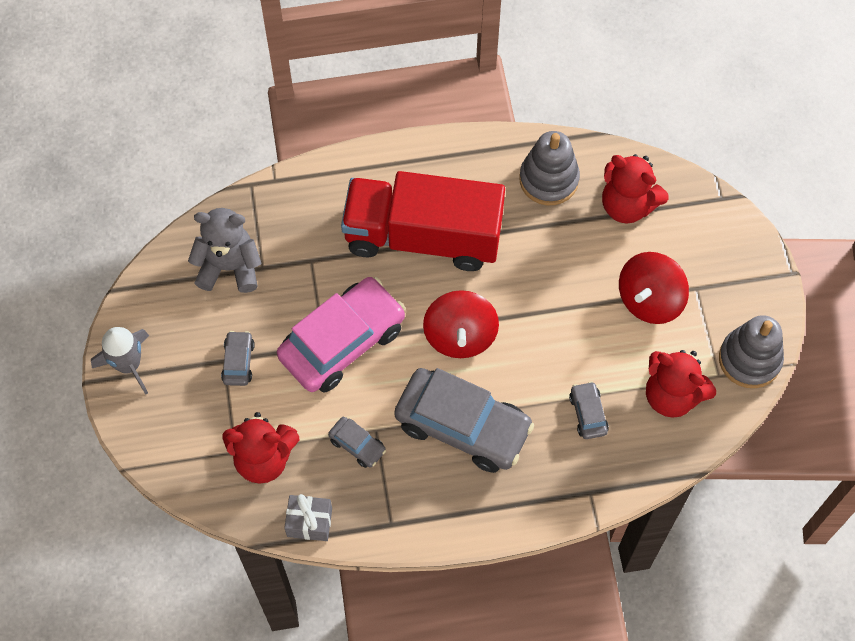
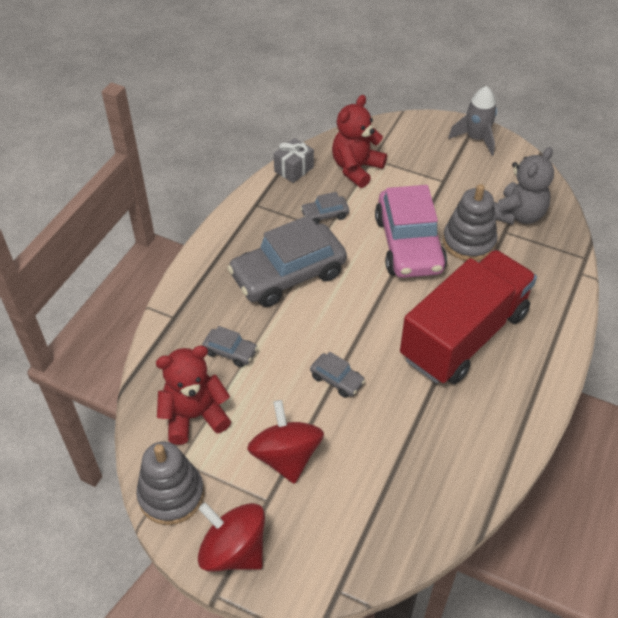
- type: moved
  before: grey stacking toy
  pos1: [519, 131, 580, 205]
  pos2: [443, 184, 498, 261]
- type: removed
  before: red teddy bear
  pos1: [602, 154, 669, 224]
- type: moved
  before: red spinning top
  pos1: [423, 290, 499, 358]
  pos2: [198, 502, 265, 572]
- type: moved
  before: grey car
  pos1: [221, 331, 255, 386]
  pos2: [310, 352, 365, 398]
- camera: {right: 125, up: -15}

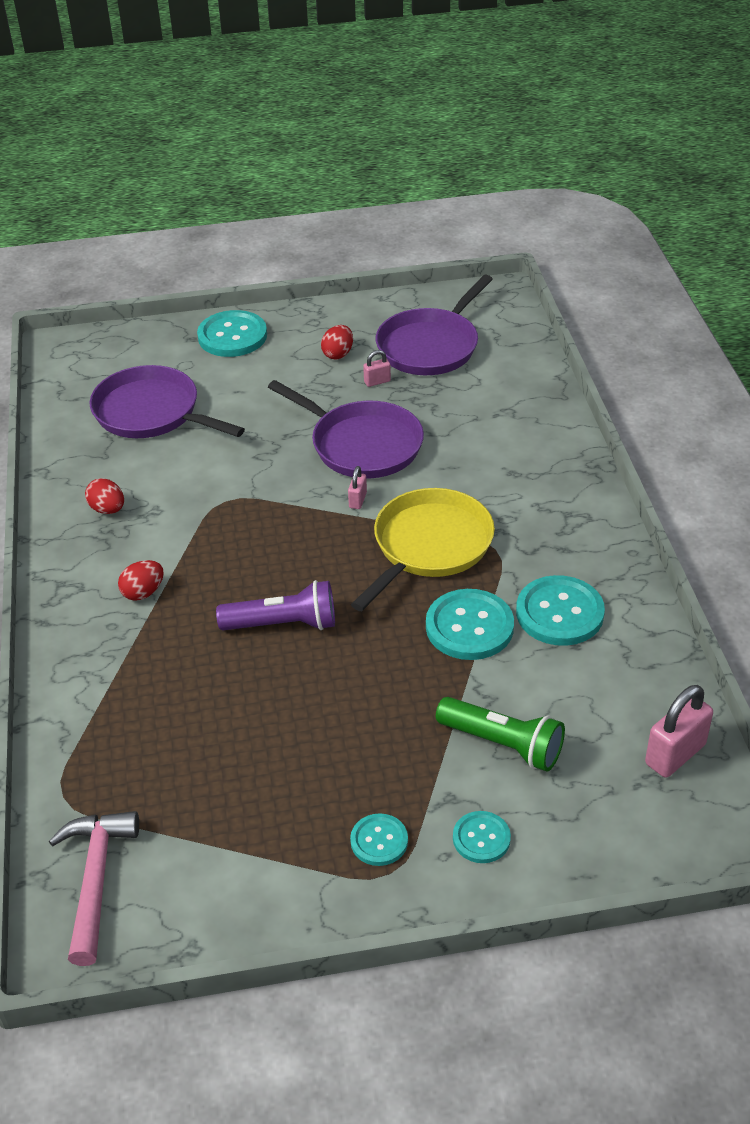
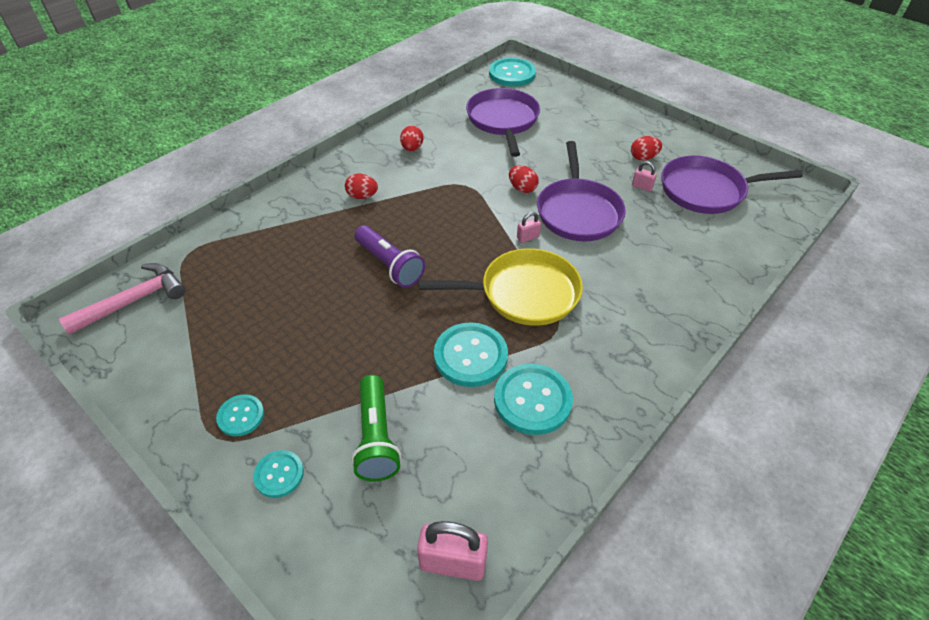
- type: moved
  before: turquoise button
  pos1: [197, 310, 267, 357]
  pos2: [489, 58, 536, 87]
- type: added
  after: red egg
  pos2: [509, 165, 539, 193]
- camera: {right: 50, up: 5}

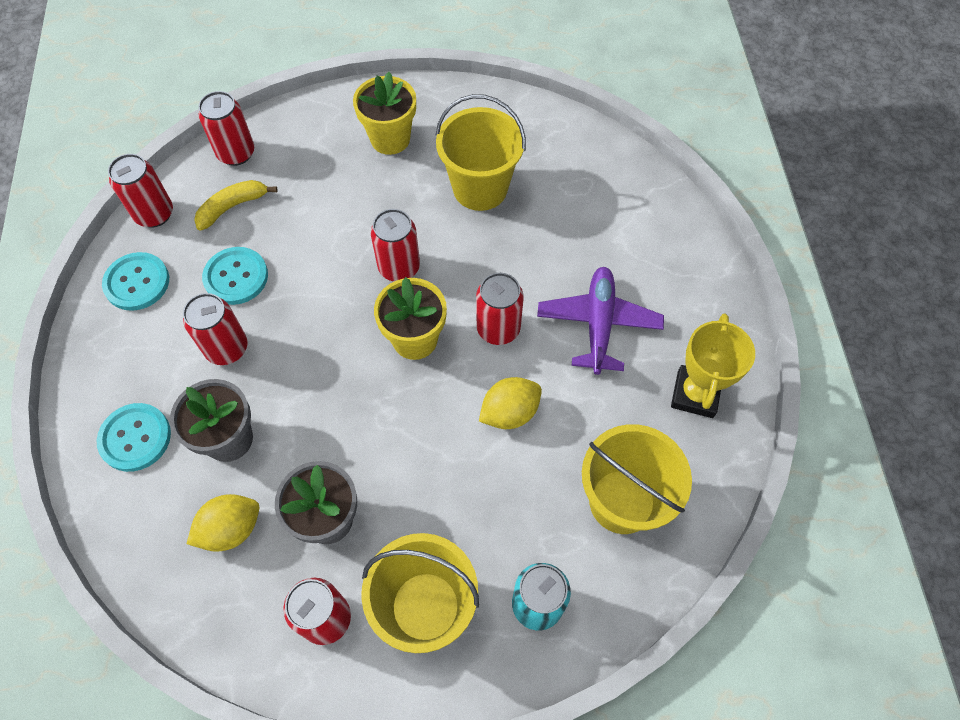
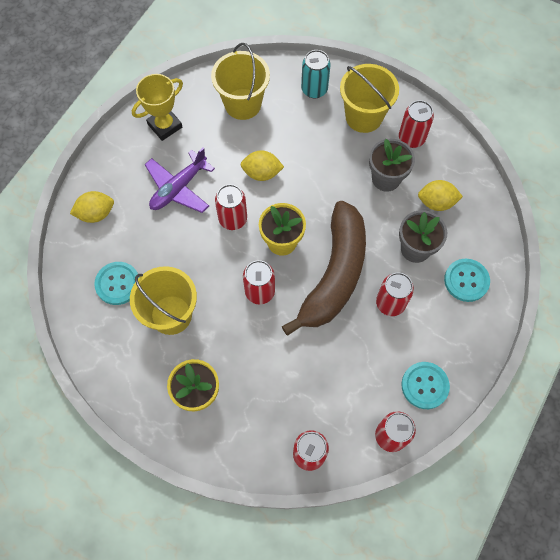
- type: removed
  before: yellow banana
  pos1: [194, 180, 278, 231]
- type: moved
  before: turquoise button
  pos1: [202, 247, 268, 305]
  pos2: [94, 262, 139, 305]
- type: added
  after: yellow lemon
  pos2: [70, 191, 114, 223]
- type: added
  after: brown banana
  pos2: [282, 201, 366, 336]
- camera: {right: -145, up: 5}

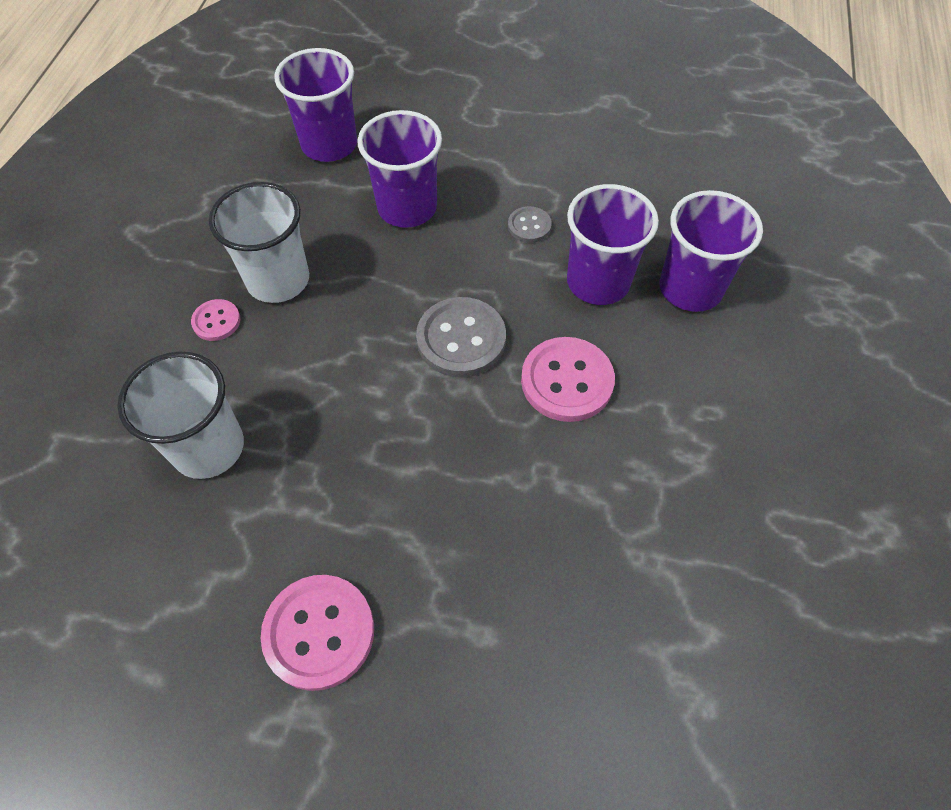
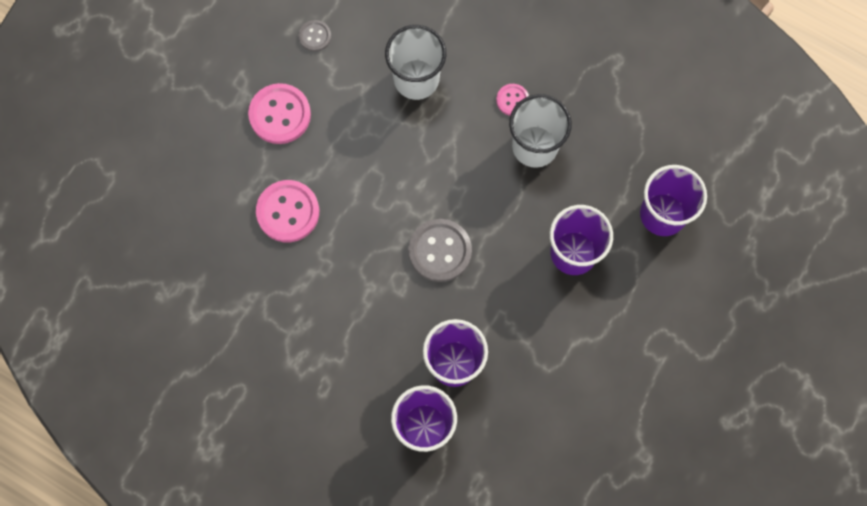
- type: moved
  before: grey button
  pos1: [508, 206, 552, 243]
  pos2: [299, 20, 331, 52]
- type: moved
  before: pink button
  pos1: [521, 337, 615, 422]
  pos2: [256, 180, 319, 242]
- camera: {right: 110, up: 15}

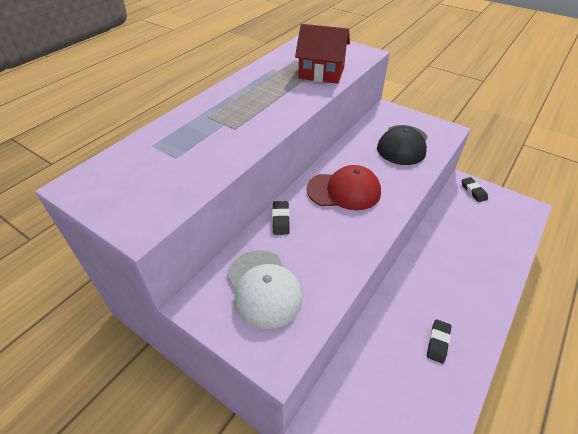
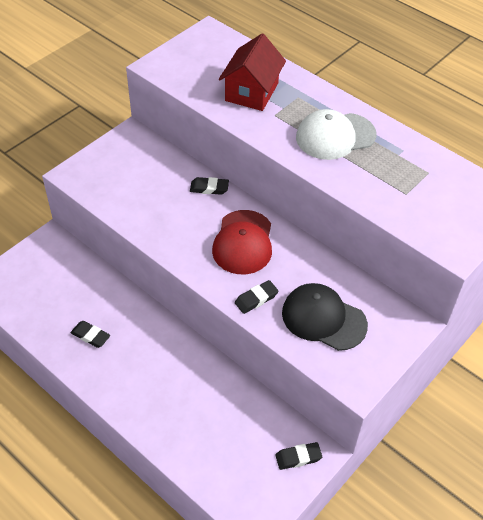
- type: moved
  before: red house
  pos1: [295, 24, 350, 84]
  pos2: [219, 34, 286, 111]
- type: moved
  before: white cap
  pos1: [227, 250, 303, 329]
  pos2: [296, 109, 376, 160]
- type: added
  after: black eraser
  pos2: [235, 280, 278, 314]
- camera: {right: 95, up: 5}

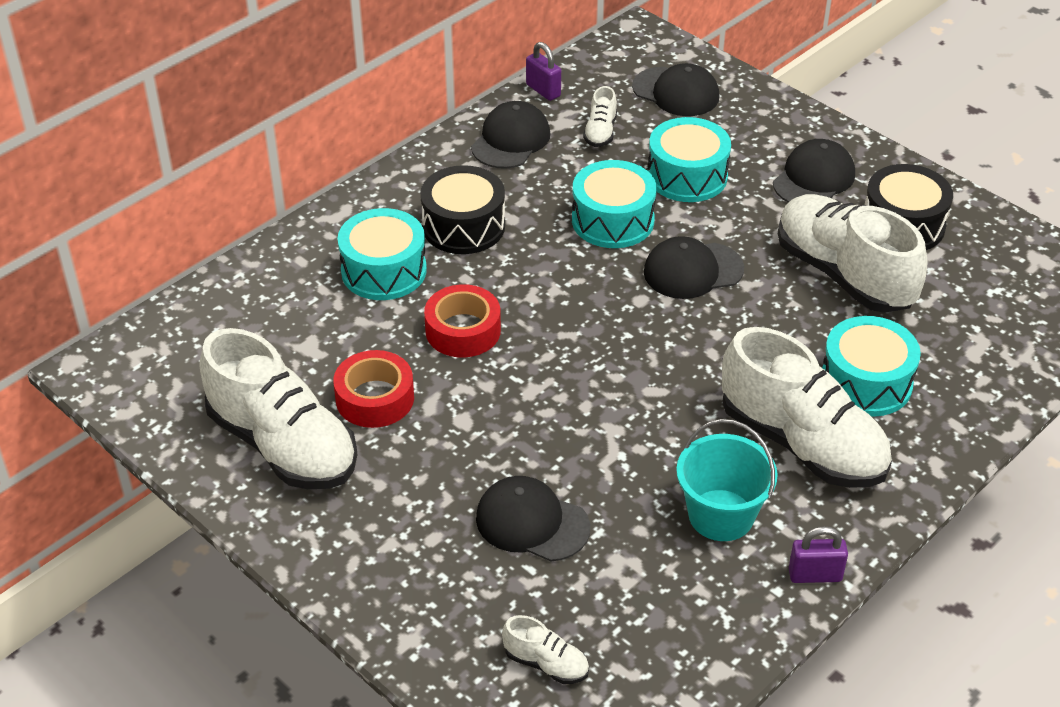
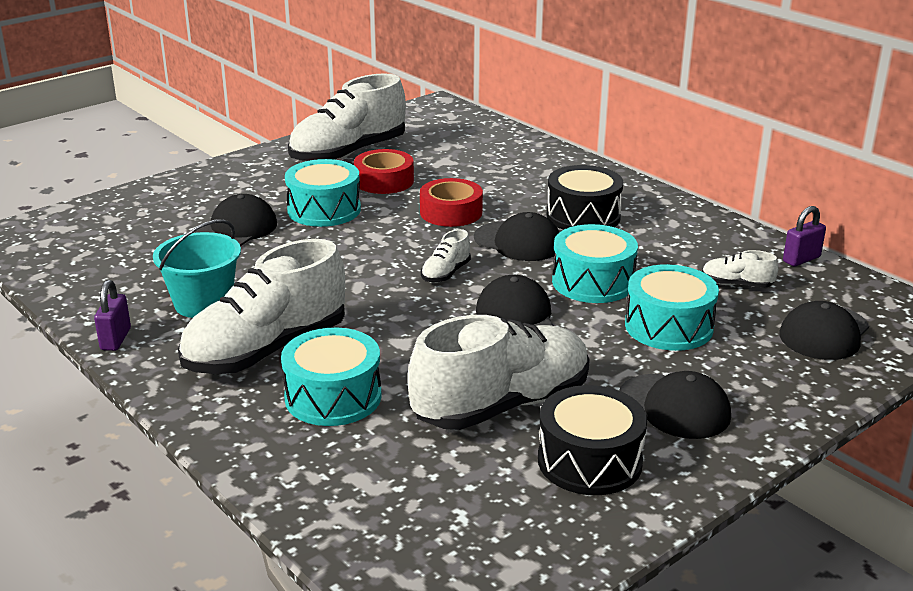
- type: moved
  before: black cap
  pos1: [471, 101, 550, 169]
  pos2: [474, 212, 559, 261]
- type: moved
  before: turquoise drum
  pos1: [338, 208, 427, 300]
  pos2: [285, 159, 361, 227]
- type: moved
  before: white shoe
  pos1: [502, 615, 589, 684]
  pos2: [421, 229, 471, 283]
- camera: {right: 95, up: -15}

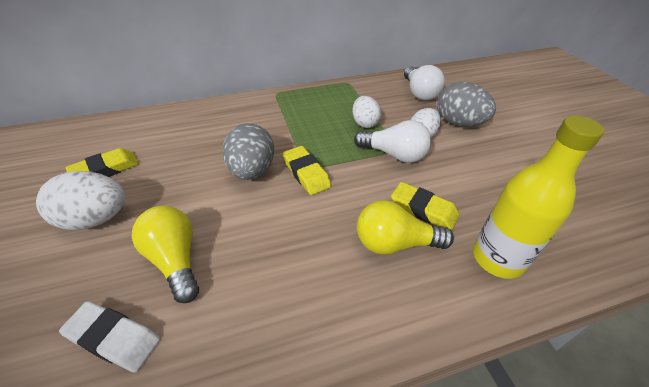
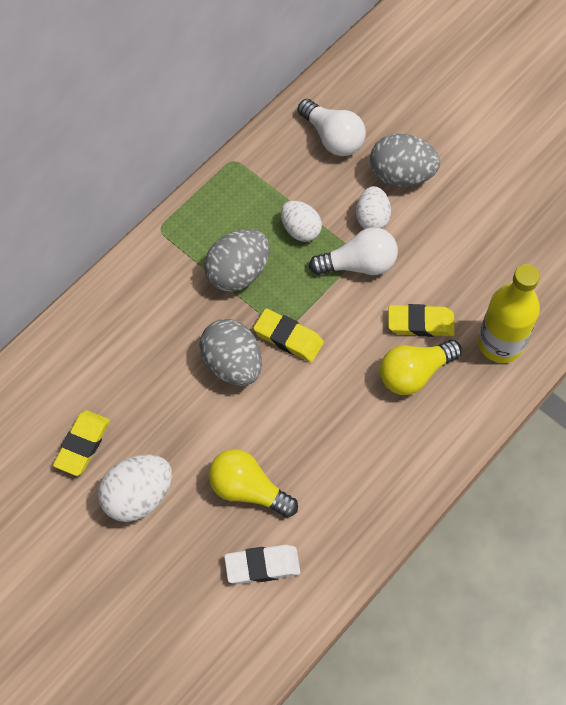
- type: added
  after: grey egg
  pos2: [204, 229, 270, 292]
- camera: {right: -30, up: 20}

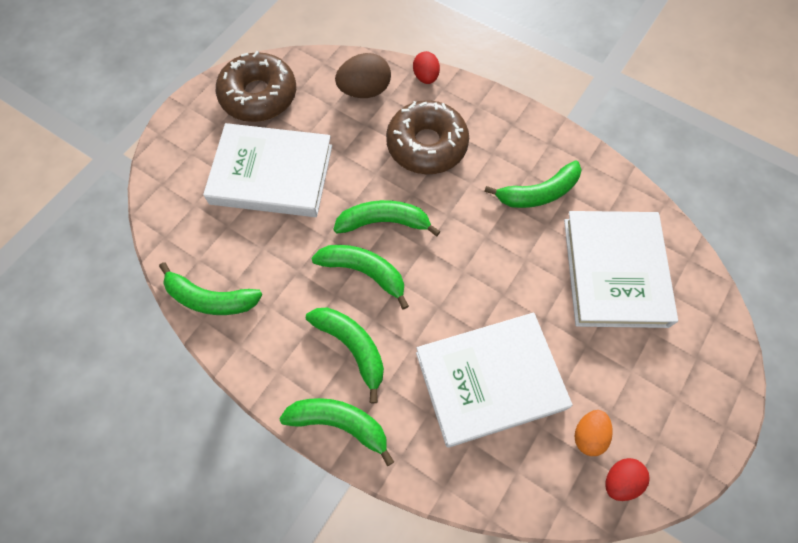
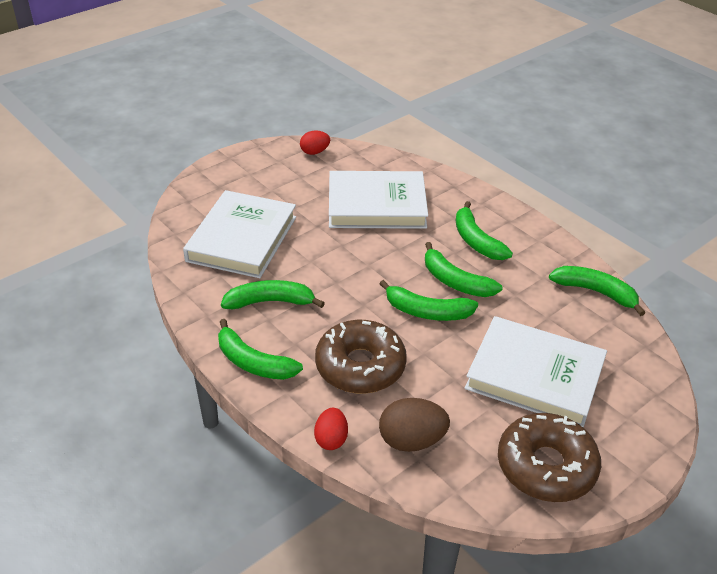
- type: moved
  before: green banana
  pos1: [279, 398, 394, 467]
  pos2: [218, 319, 303, 380]
- type: removed
  before: orange egg
  pos1: [574, 410, 613, 456]
- camera: {right: -165, up: -25}

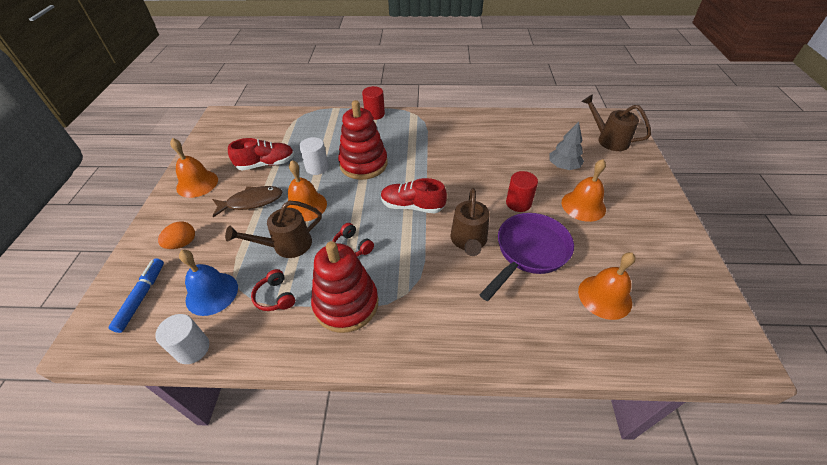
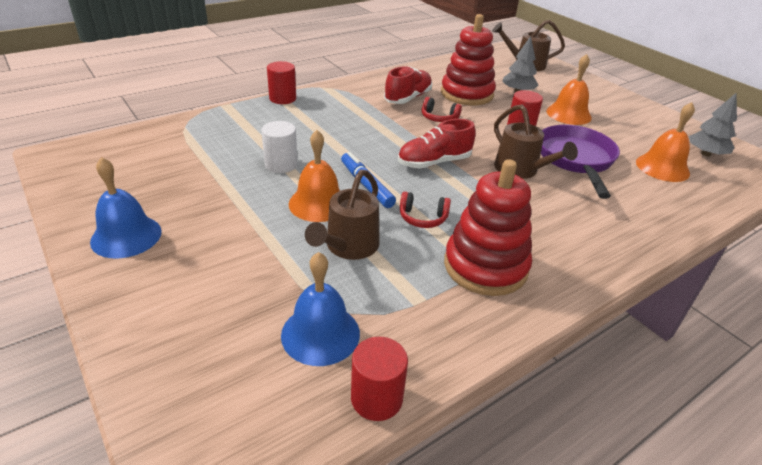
- type: moved
  before: red stacking toy
  pos1: [338, 100, 388, 180]
  pos2: [441, 14, 496, 105]
- type: recoloured
  before: orange bell
  after: blue bell
  pos1: [170, 138, 218, 198]
  pos2: [90, 157, 162, 258]
- type: moved
  before: red shoe
  pos1: [228, 138, 294, 170]
  pos2: [384, 66, 432, 104]
- type: removed
  before: brown fish
  pos1: [212, 186, 283, 217]
- type: removed
  before: orange egg
  pos1: [158, 222, 195, 249]
- type: moved
  before: blue marker
  pos1: [109, 258, 164, 333]
  pos2: [341, 152, 396, 208]
- type: moved
  before: red headphones
  pos1: [251, 269, 295, 311]
  pos2: [422, 97, 462, 122]
- type: recoloured
  before: white cylinder
  after: red cylinder
  pos1: [155, 314, 209, 364]
  pos2: [351, 337, 408, 421]
- type: added
  after: grey tree
  pos2: [689, 93, 737, 156]
- camera: {right: -40, up: -10}

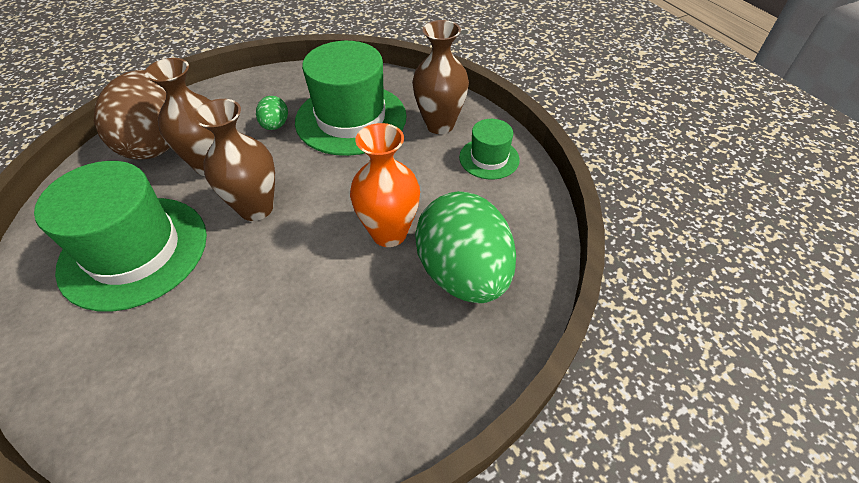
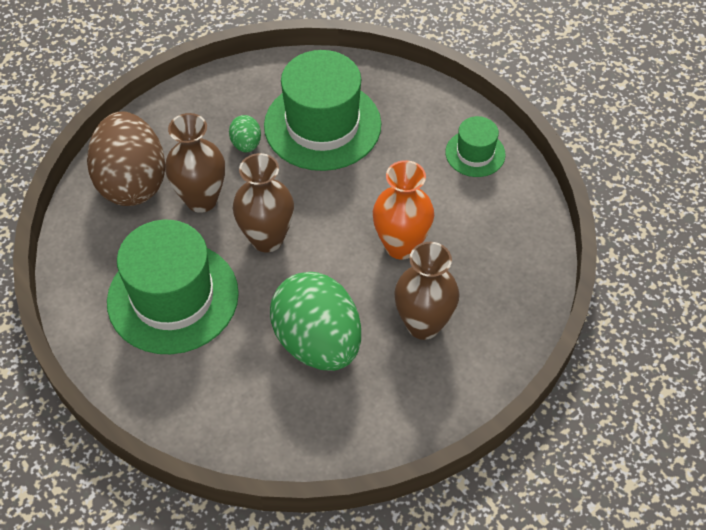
- type: moved
  before: brown vase
  pos1: [412, 20, 469, 134]
  pos2: [394, 242, 459, 340]
- type: moved
  before: green egg
  pos1: [415, 191, 516, 303]
  pos2: [270, 272, 361, 371]
- camera: {right: -10, up: 5}

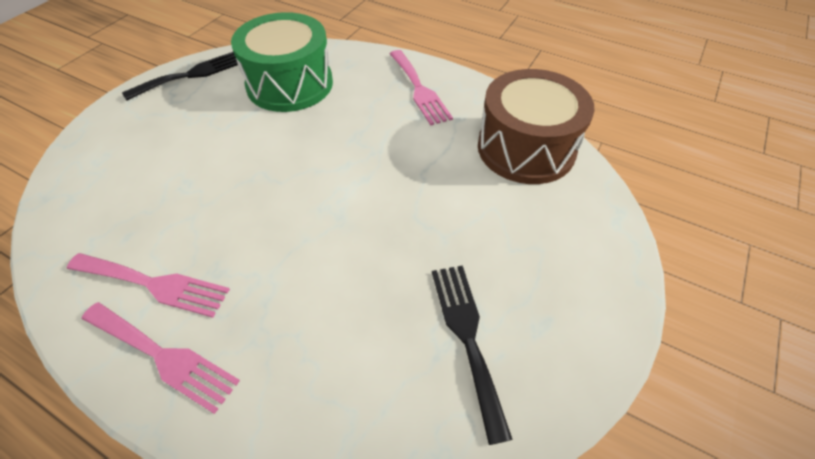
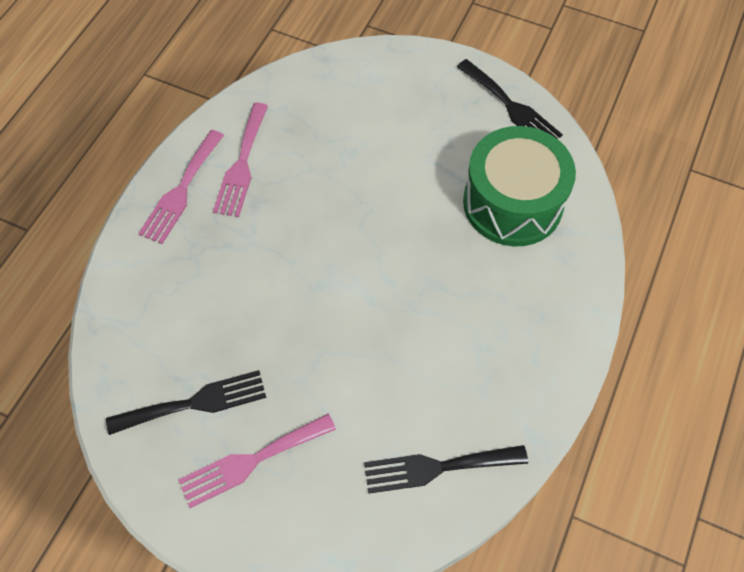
- type: moved
  before: pink fork
  pos1: [390, 50, 453, 125]
  pos2: [178, 414, 336, 508]
- type: replaced
  before: brown drum
  after: black fork
  pos1: [478, 69, 595, 184]
  pos2: [364, 445, 528, 494]
- camera: {right: 85, up: 10}

